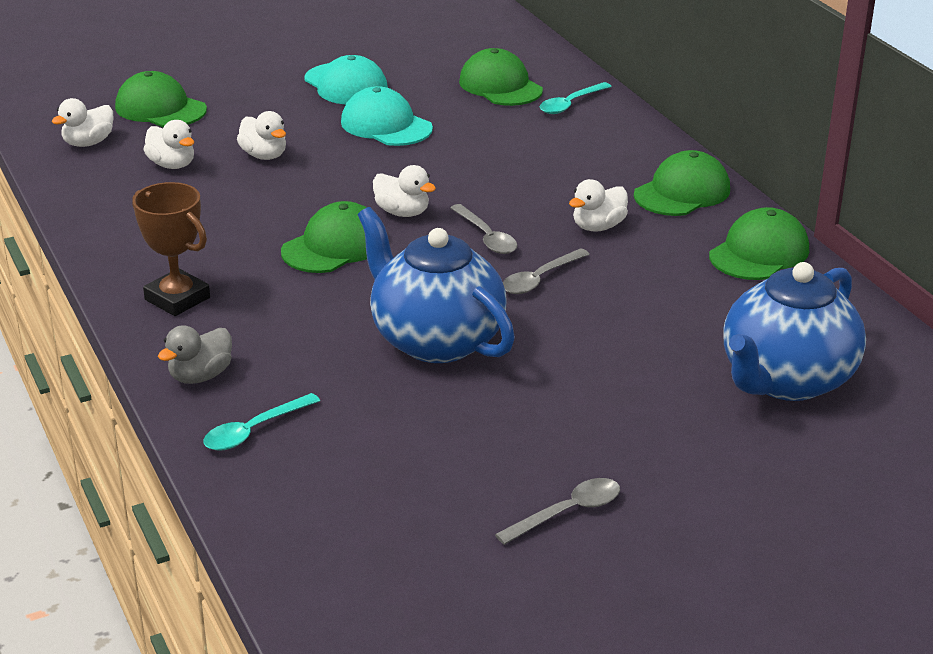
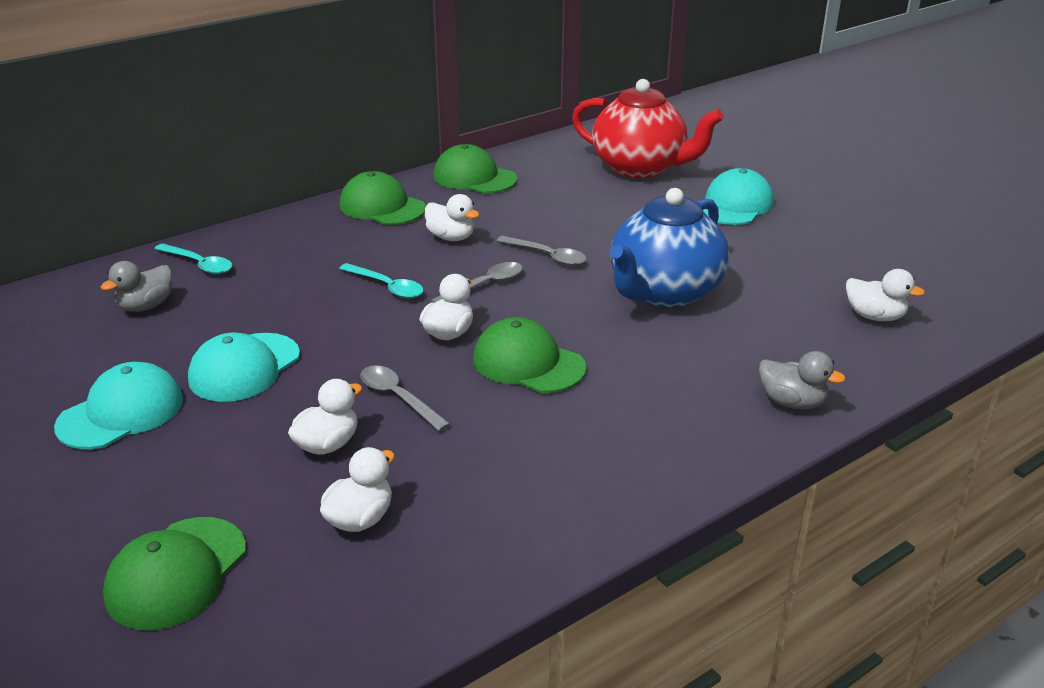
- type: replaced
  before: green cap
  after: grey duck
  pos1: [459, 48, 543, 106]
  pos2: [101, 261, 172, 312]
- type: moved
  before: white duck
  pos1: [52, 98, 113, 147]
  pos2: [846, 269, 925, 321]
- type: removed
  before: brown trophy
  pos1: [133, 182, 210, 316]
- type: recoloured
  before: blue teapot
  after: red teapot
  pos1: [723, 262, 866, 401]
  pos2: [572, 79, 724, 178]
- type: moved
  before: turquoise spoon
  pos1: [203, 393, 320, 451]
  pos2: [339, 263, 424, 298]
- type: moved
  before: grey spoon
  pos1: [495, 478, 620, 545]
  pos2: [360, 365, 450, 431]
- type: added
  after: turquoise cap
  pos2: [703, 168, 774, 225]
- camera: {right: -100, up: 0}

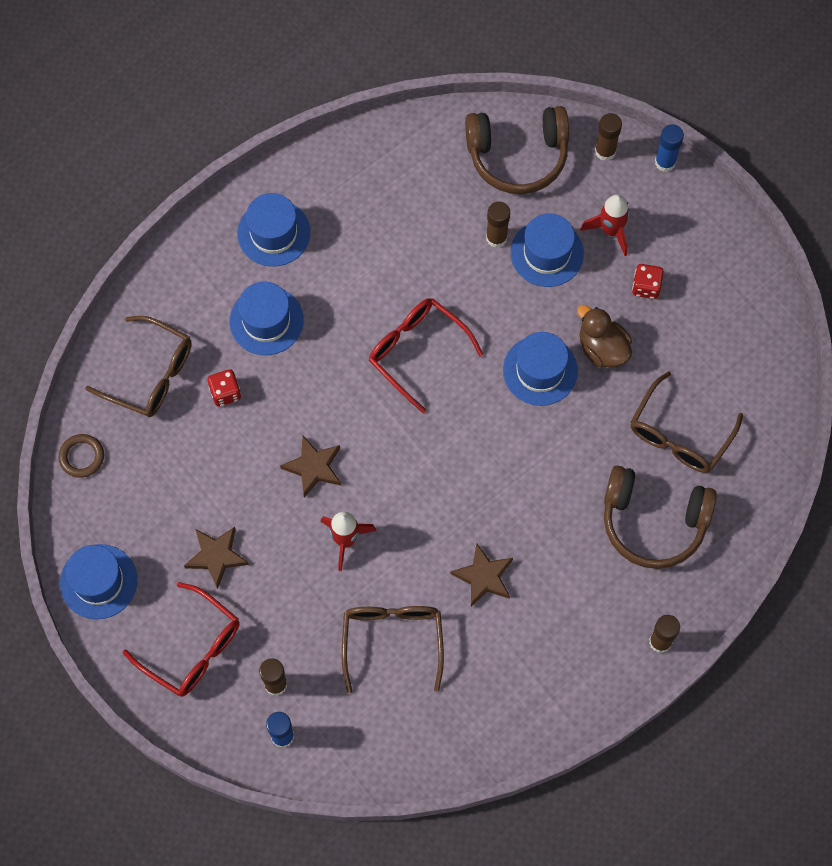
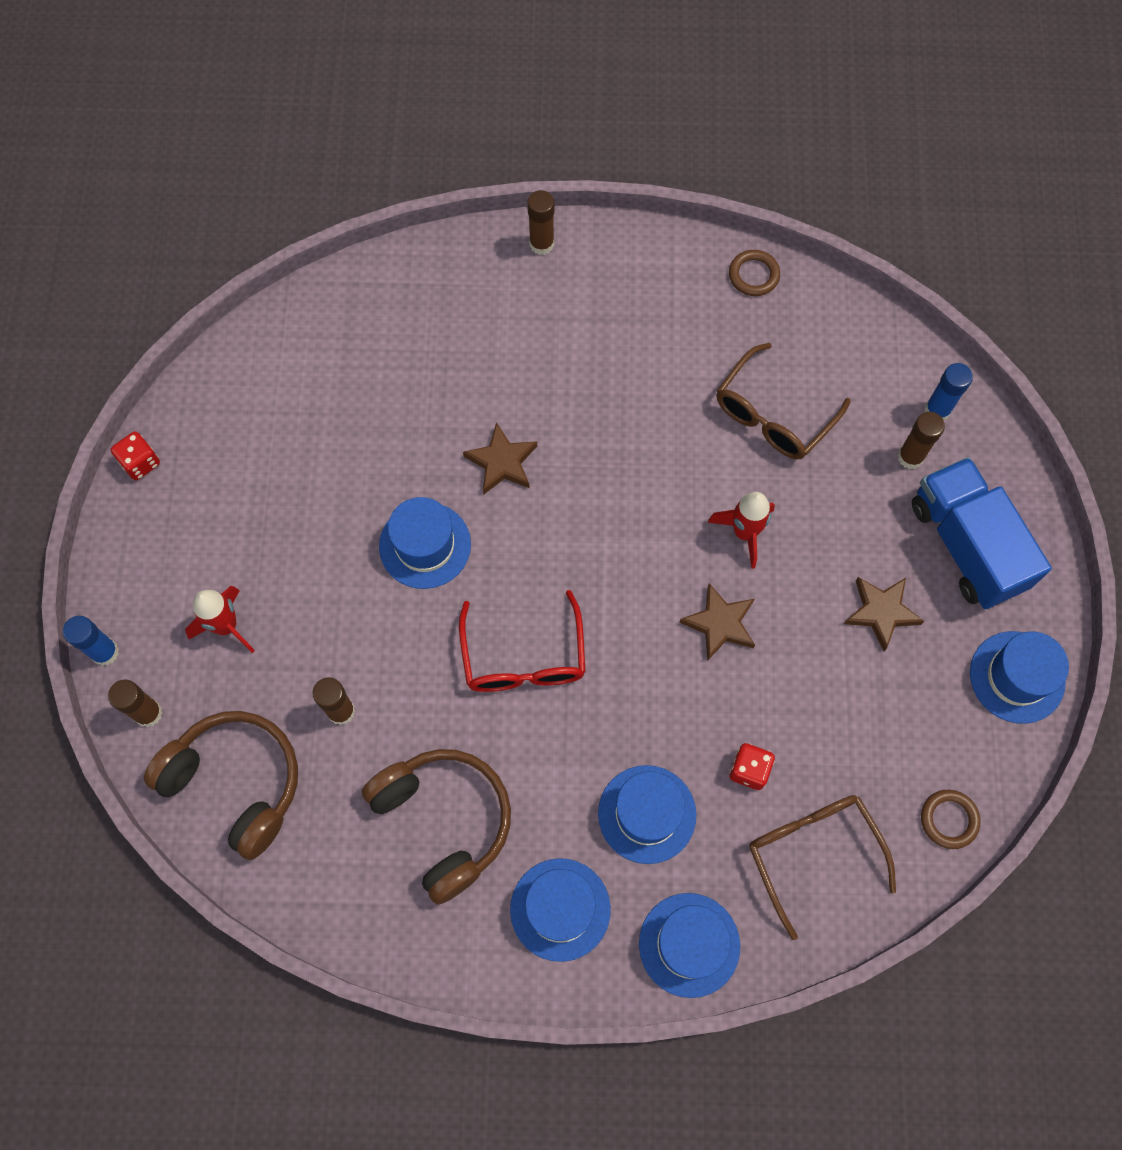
- type: moved
  before: blue hat
  pos1: [511, 213, 584, 287]
  pos2: [639, 893, 740, 998]
- type: moved
  before: red dice
  pos1: [632, 264, 664, 299]
  pos2: [111, 432, 160, 480]
- type: removed
  before: brown duck
  pos1: [577, 305, 632, 368]
- type: removed
  before: brown glasses
  pos1: [631, 371, 743, 473]
- type: moved
  before: brown headphones
  pos1: [604, 466, 717, 569]
  pos2: [362, 749, 511, 905]
- type: moved
  before: brown star
  pos1: [450, 543, 513, 607]
  pos2: [463, 422, 537, 494]
- type: replaced
  before: red glasses
  after: blue truck
  pos1: [123, 582, 239, 697]
  pos2: [912, 457, 1052, 609]
- type: added
  after: brown ring
  pos2: [729, 250, 780, 296]
- camera: {right: -140, up: 0}

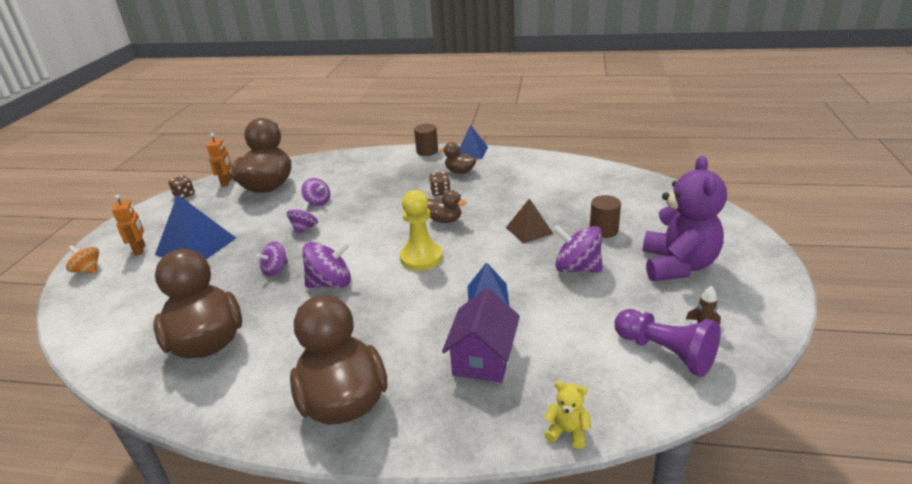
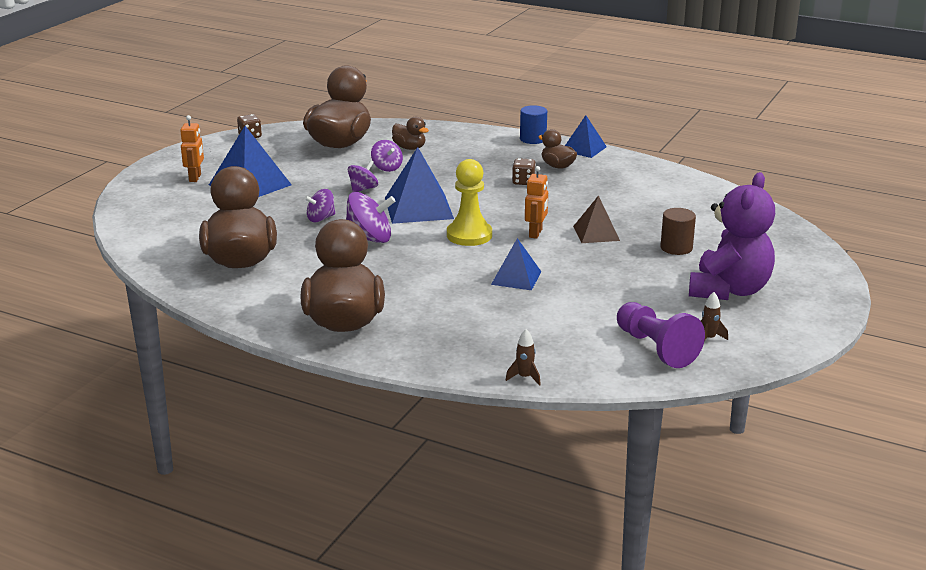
- type: recoloured
  before: brown cylinder
  after: blue cylinder
  pos1: [414, 124, 438, 156]
  pos2: [520, 105, 547, 144]
- type: moved
  before: orange robot
  pos1: [207, 133, 232, 187]
  pos2: [525, 166, 548, 239]
- type: moved
  before: brown duck
  pos1: [428, 190, 467, 223]
  pos2: [392, 117, 429, 150]
- type: removed
  before: purple spinning top
  pos1: [553, 225, 603, 273]
- type: removed
  before: orange spinning top
  pos1: [66, 245, 99, 274]
- type: removed
  before: purple house
  pos1: [442, 288, 520, 383]
- type: replaced
  before: yellow teddy bear
  after: brown rocket
  pos1: [544, 381, 591, 449]
  pos2: [505, 329, 541, 386]
- type: added
  after: blue pyramid
  pos2: [385, 147, 454, 224]
- camera: {right: 15, up: -5}

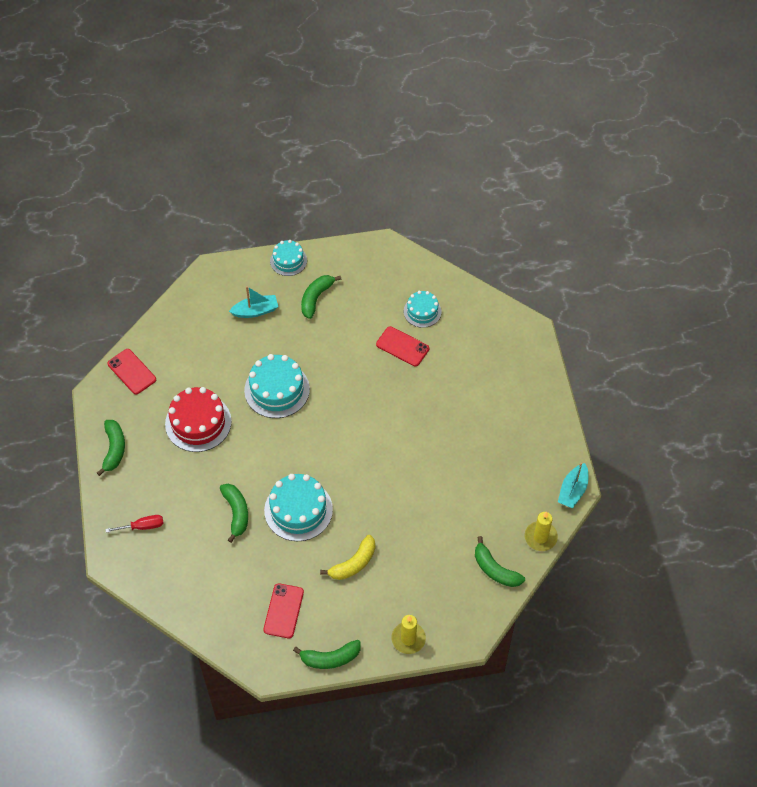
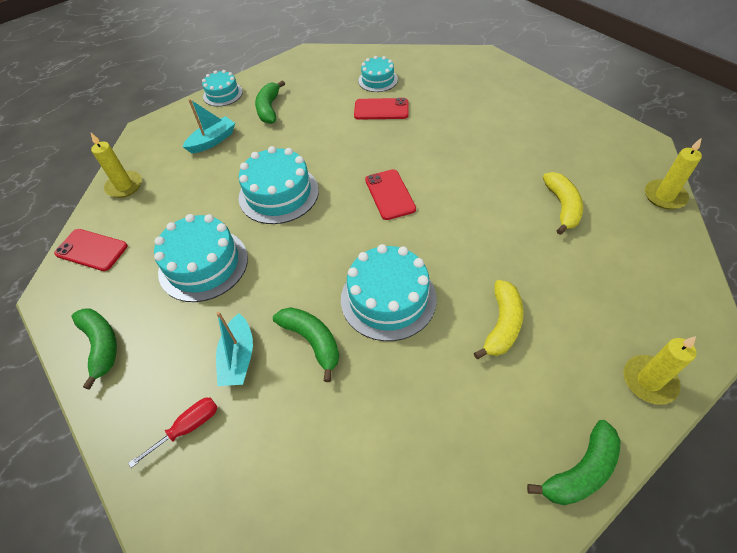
- type: recoloured
  before: red cake
  after: turquoise cake
  pos1: [165, 387, 232, 452]
  pos2: [154, 214, 248, 302]
- type: moved
  before: turquoise boat
  pos1: [558, 463, 588, 508]
  pos2: [216, 312, 253, 386]
- type: removed
  before: green banana
  pos1: [475, 536, 525, 587]
- type: moved
  before: red phone
  pos1: [263, 583, 304, 638]
  pos2: [365, 169, 416, 220]
- type: added
  after: yellow candle
  pos2: [91, 133, 142, 198]
- type: added
  after: yellow banana
  pos2: [543, 172, 583, 235]
- camera: {right: -25, up: -5}

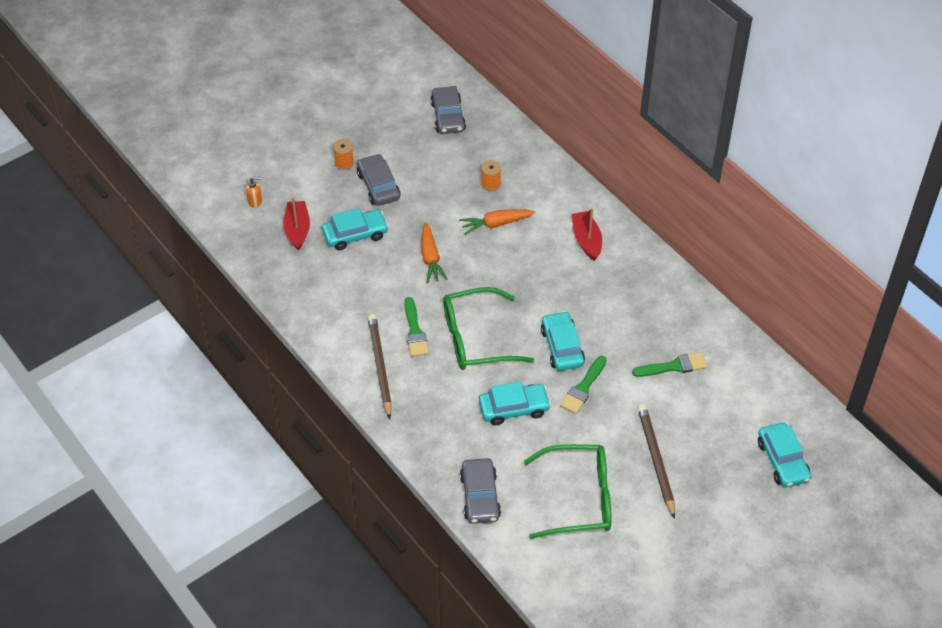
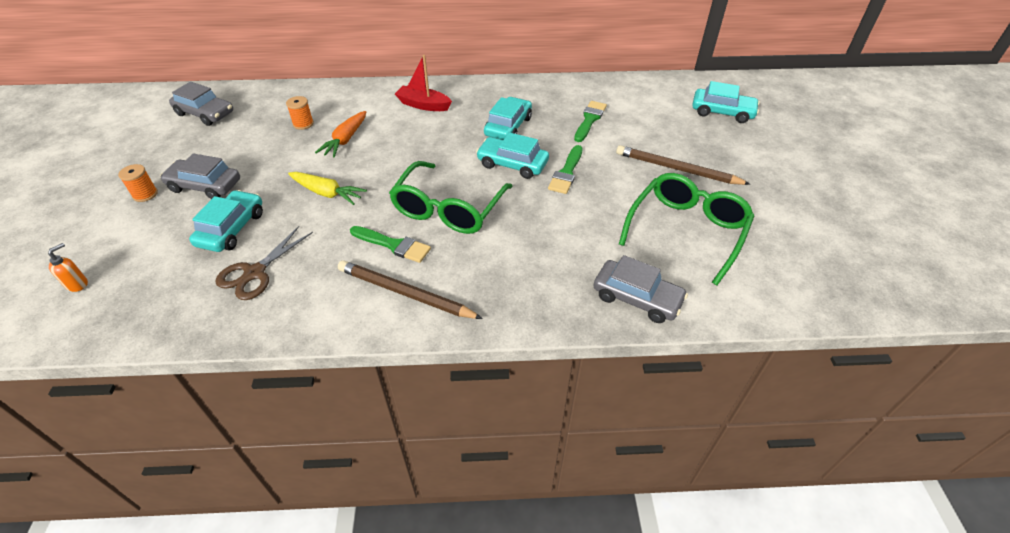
- type: removed
  before: red boat
  pos1: [283, 197, 310, 250]
- type: recoloured
  before: orange carrot
  after: yellow carrot
  pos1: [421, 222, 448, 283]
  pos2: [288, 172, 367, 205]
- type: turned
  before: green brush
  pos1: [560, 356, 607, 414]
  pos2: [548, 145, 583, 194]
  turn: 45
- type: moved
  before: turquoise car
  pos1: [479, 381, 551, 425]
  pos2: [484, 97, 532, 140]
- type: added
  after: brown scissors
  pos2: [215, 226, 313, 300]
- camera: {right: -55, up: -5}

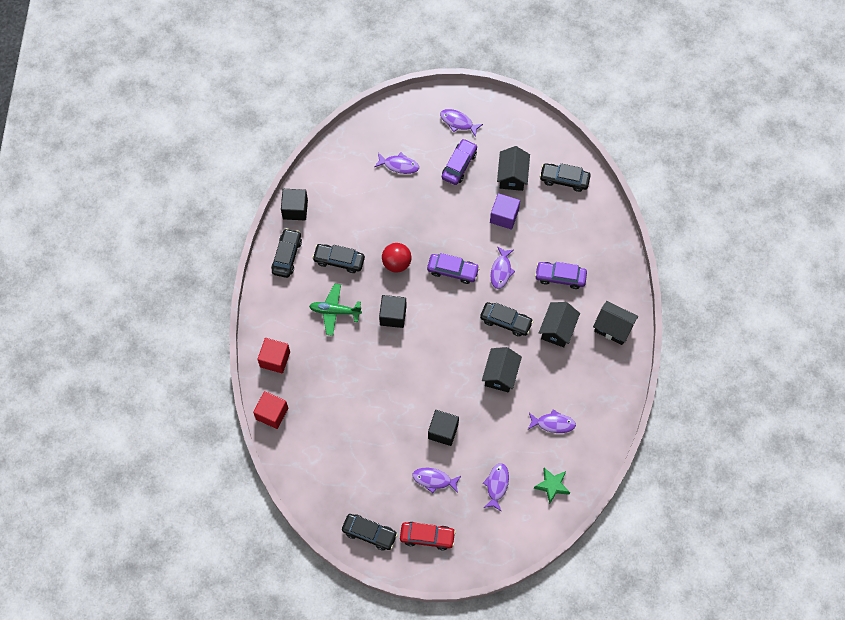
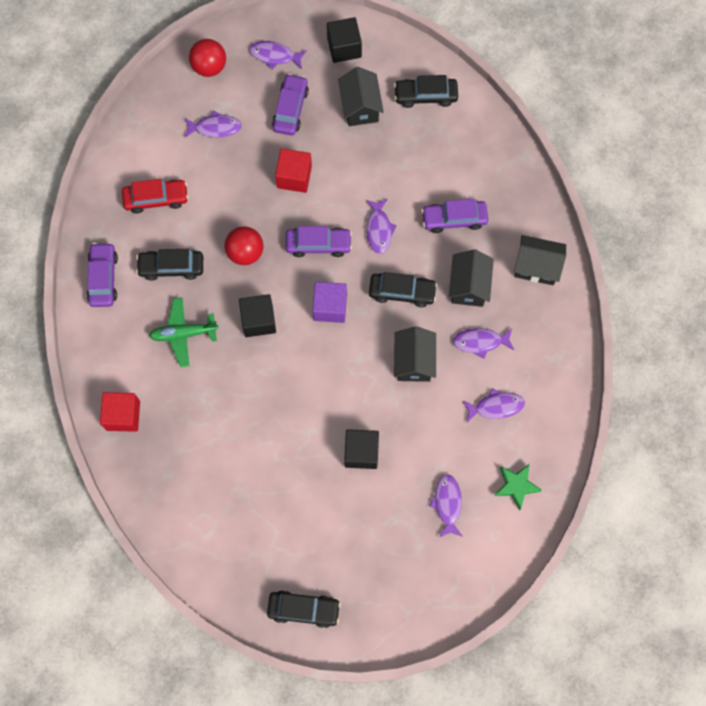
- type: moved
  before: black cube
  pos1: [281, 189, 308, 220]
  pos2: [327, 17, 362, 63]
- type: moved
  before: purple cube
  pos1: [490, 193, 520, 230]
  pos2: [313, 282, 347, 323]
- type: recoloured
  before: black car
  after: purple car
  pos1: [271, 228, 302, 278]
  pos2: [87, 242, 118, 307]
- type: moved
  before: red cube
  pos1: [253, 391, 288, 429]
  pos2: [275, 149, 312, 193]
- type: moved
  before: purple fish
  pos1: [412, 468, 462, 493]
  pos2: [453, 328, 514, 359]
- type: moved
  before: red car
  pos1: [400, 522, 456, 550]
  pos2: [122, 179, 188, 213]
- type: added
  after: red ball
  pos2: [189, 39, 226, 77]
- camera: {right: -15, up: 5}

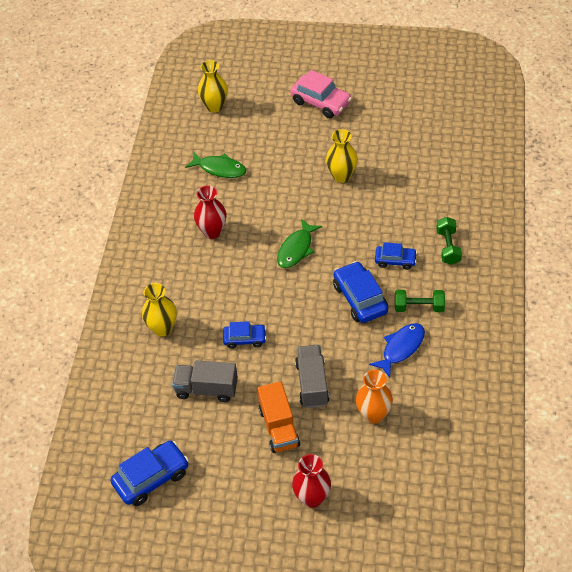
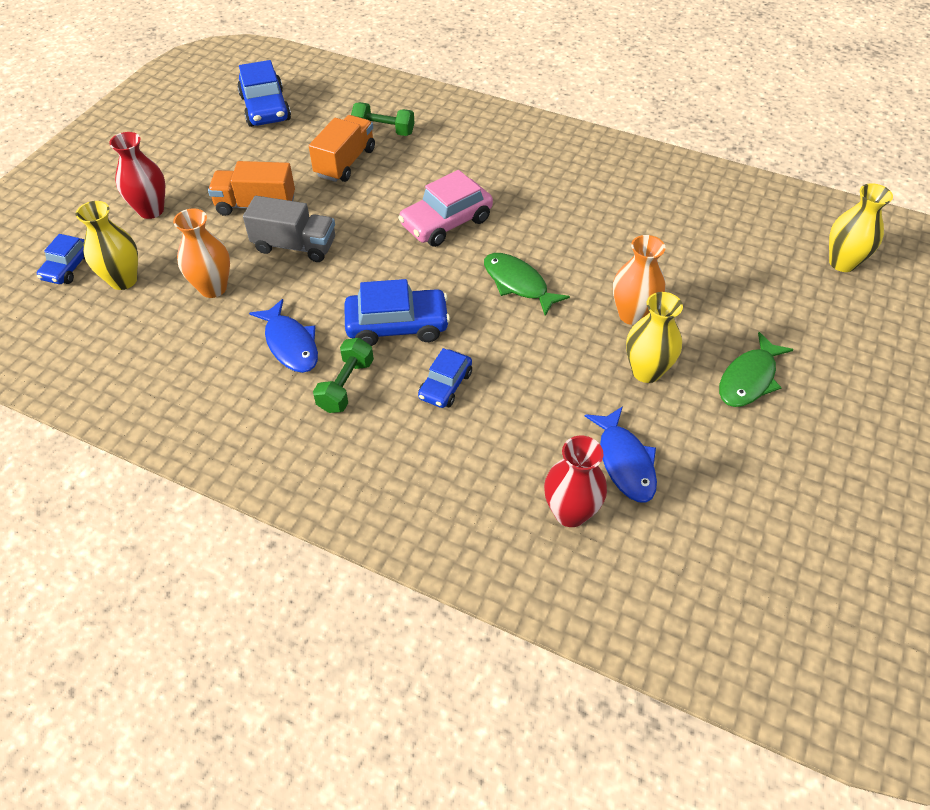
- type: moved
  before: pink car
  pos1: [290, 70, 352, 118]
  pos2: [398, 170, 493, 247]
- type: moved
  before: green fish
  pos1: [185, 152, 246, 178]
  pos2: [719, 332, 794, 407]
- type: moved
  before: red vase
  pos1: [194, 185, 227, 239]
  pos2: [544, 436, 607, 527]
- type: moved
  before: green dumbbell
  pos1: [436, 217, 462, 265]
  pos2: [351, 102, 414, 136]
- type: moved
  before: yellow vase
  pos1: [142, 283, 177, 337]
  pos2: [76, 201, 138, 290]
- type: moved
  before: blue car
  pos1: [223, 321, 266, 349]
  pos2: [37, 234, 85, 284]
- type: recoloured
  before: grey truck
  after: orange truck
  pos1: [172, 360, 238, 402]
  pos2: [309, 115, 375, 182]
- type: added
  after: orange vase
  pos2: [613, 235, 666, 325]
- type: added
  after: blue fish
  pos2: [585, 406, 657, 503]
- camera: {right: 105, up: 0}

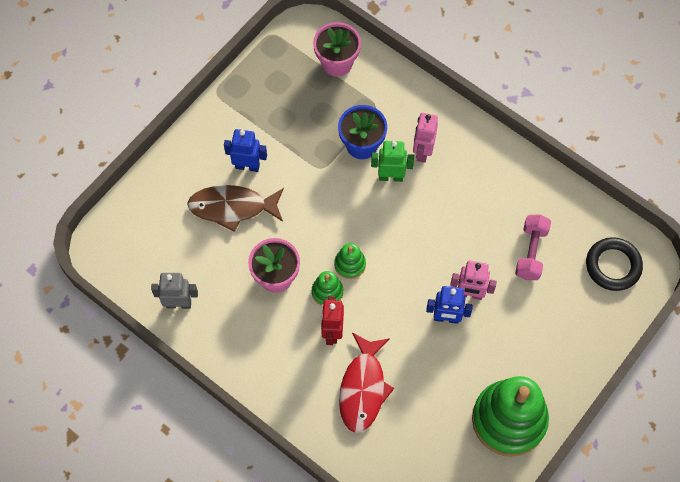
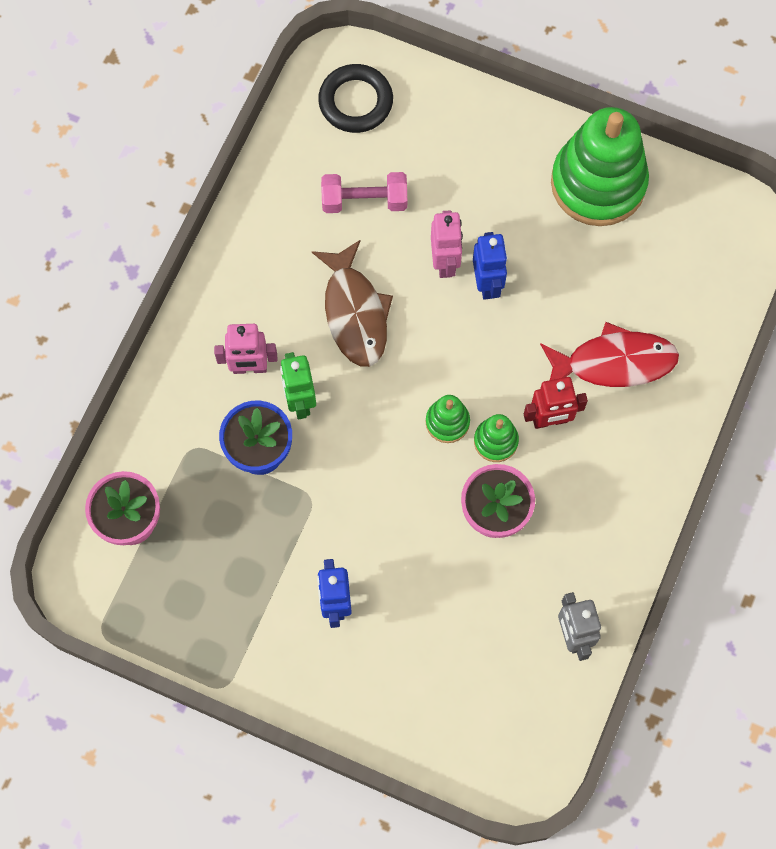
- type: moved
  before: brown fish
  pos1: [187, 185, 284, 232]
  pos2: [312, 239, 393, 367]
- camera: {right: -105, up: 5}

